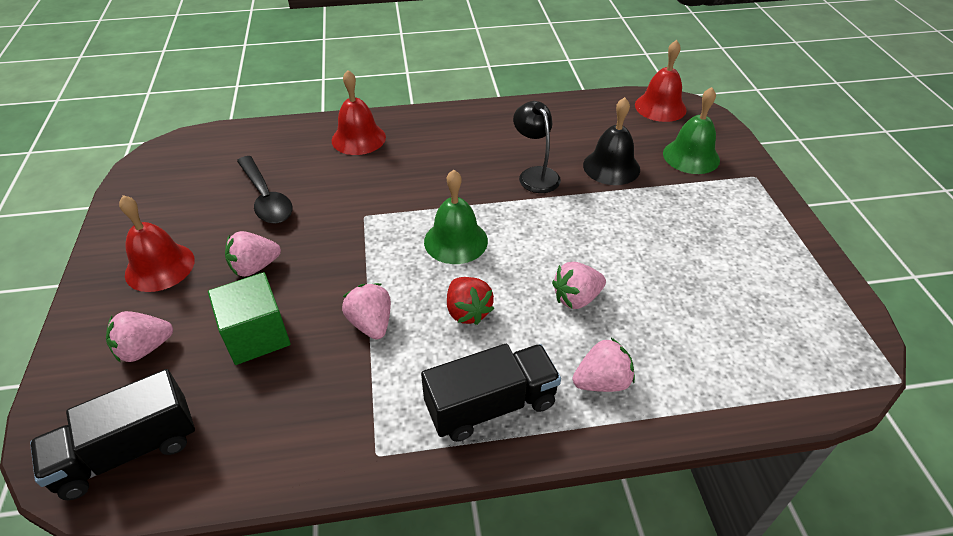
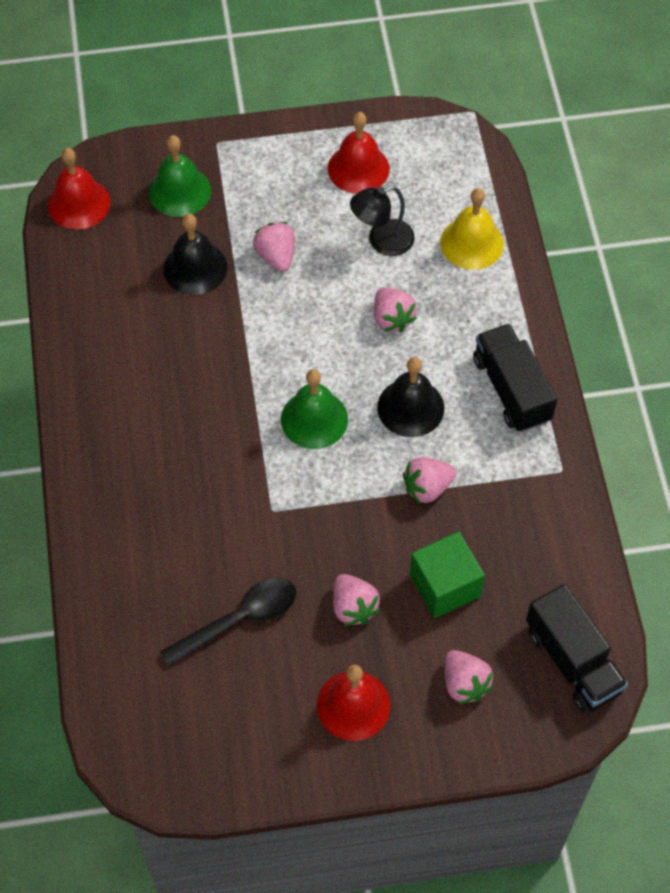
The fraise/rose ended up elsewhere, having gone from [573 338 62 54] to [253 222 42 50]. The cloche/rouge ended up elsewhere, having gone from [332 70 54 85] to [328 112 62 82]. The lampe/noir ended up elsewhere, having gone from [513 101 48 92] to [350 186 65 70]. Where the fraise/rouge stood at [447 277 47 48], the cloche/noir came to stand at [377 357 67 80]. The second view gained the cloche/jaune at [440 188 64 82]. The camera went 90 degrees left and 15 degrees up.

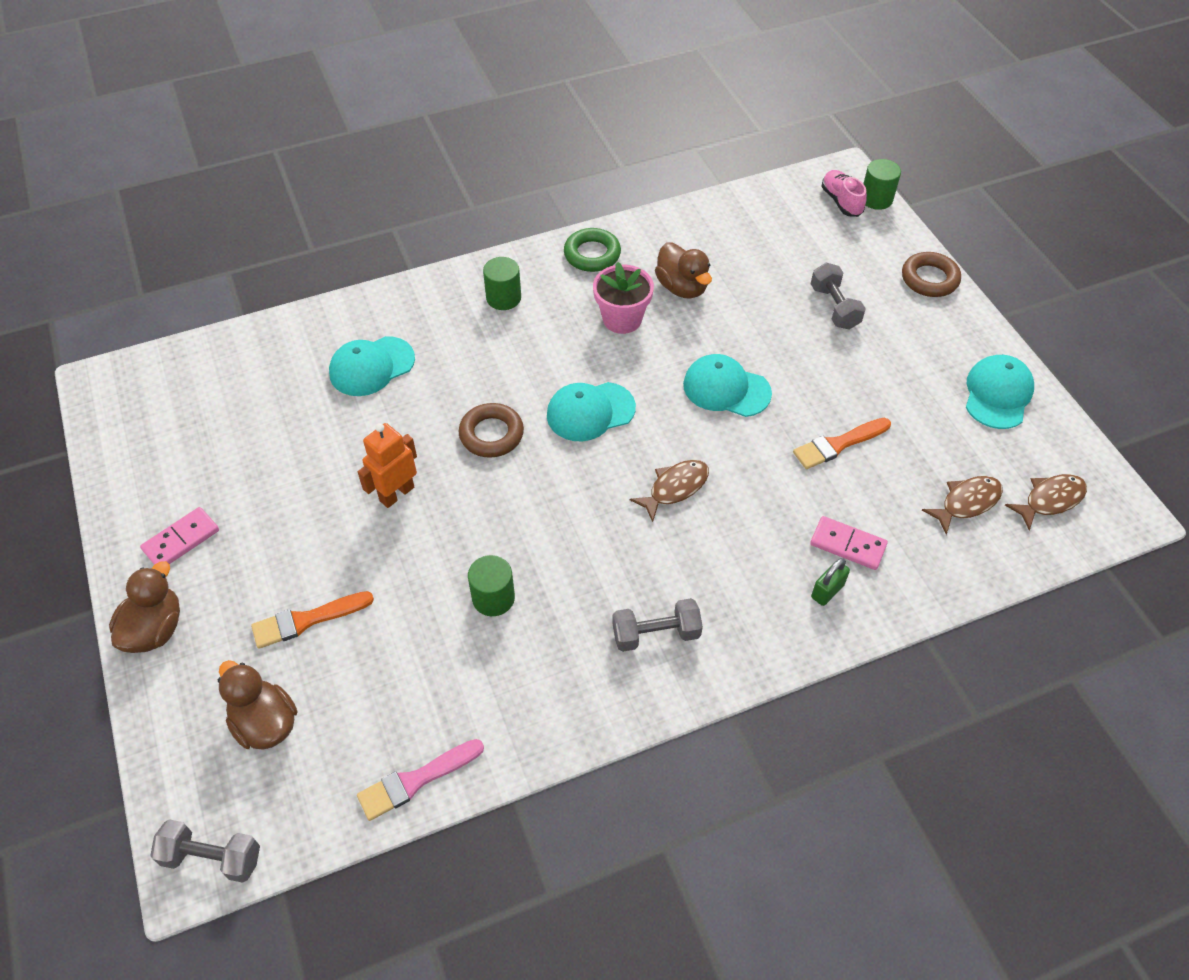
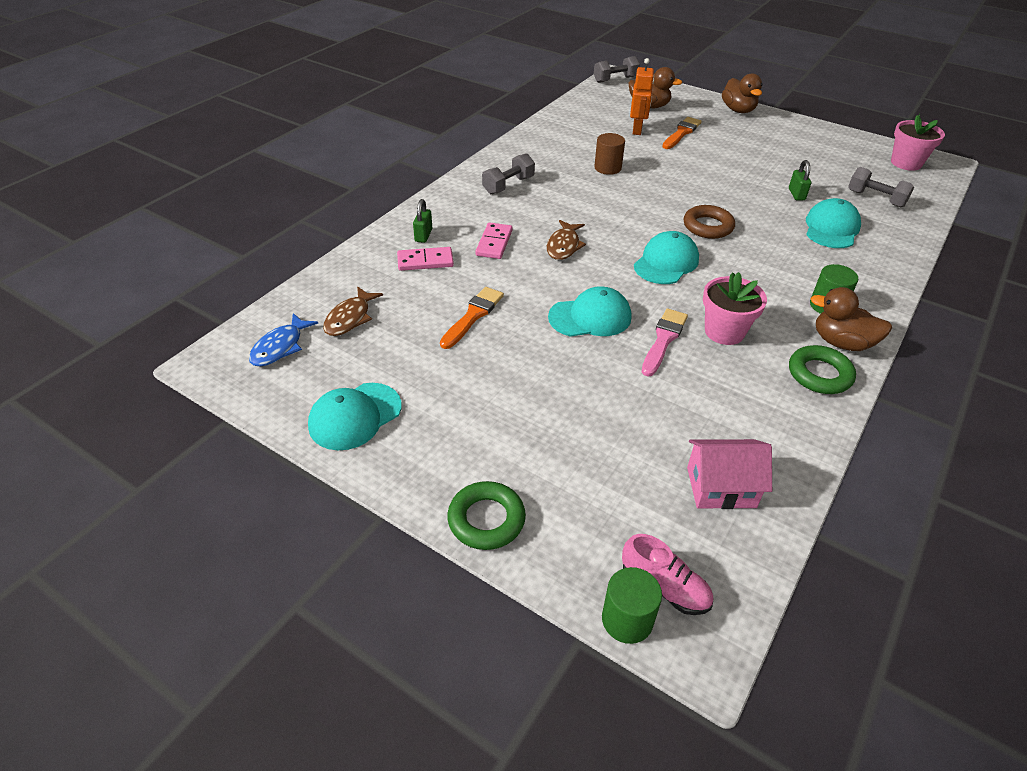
What was the poisson/marron at [1005 474 82 56] turned into the poisson/bleu at [249 313 69 53]. The casquette/turquoise at [966 355 68 74] ended up facing another way, 60 degrees clockwise from before. What was the anneau/marron at [902 252 59 45] turned into the anneau/vert at [447 481 79 69]. The domino/rose ended up elsewhere, having gone from [140 507 79 58] to [476 222 37 37]. What was the cylindre/vert at [468 555 47 61] turned into the cylindre/marron at [594 133 31 42]. The robot/orange ended up elsewhere, having gone from [358 423 59 85] to [630 58 24 77]. The pinceau/rose ended up elsewhere, having gone from [357 739 127 82] to [642 308 46 69]. The second view gained the maison/rose at [687 439 85 70]. The second view gained the cadenas/vert at [789 160 22 40]. The canard/marron ended up elsewhere, having gone from [655 242 57 57] to [810 287 82 64]. The haltère/gris ended up elsewhere, having gone from [811 263 55 67] to [848 167 66 40]. The second view gained the pot de fleurs/rose at [891 114 54 57]. The camera went 145 degrees right and 10 degrees down.

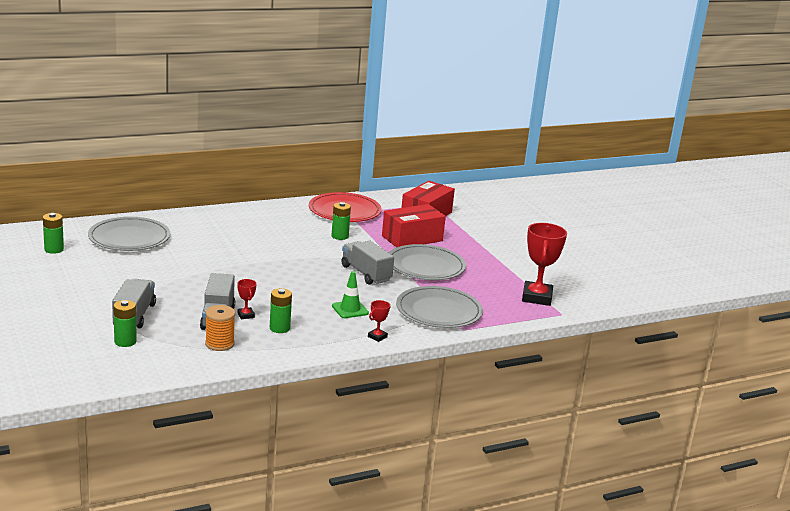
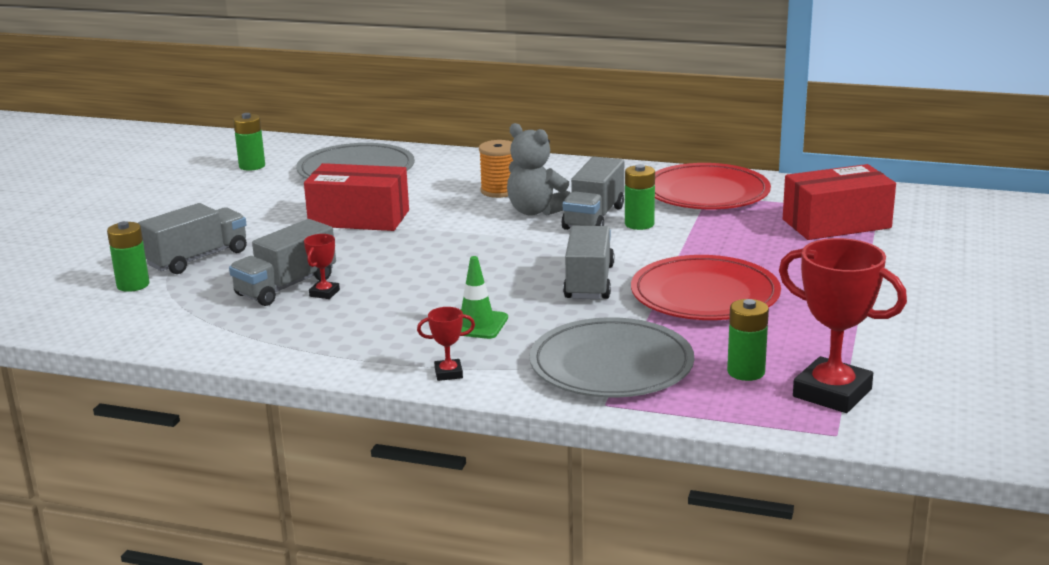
The boîte/rouge ended up elsewhere, having gone from [382 204 64 44] to [304 163 105 68]. The bobine/orange ended up elsewhere, having gone from [205 305 30 46] to [479 140 34 58]. The second view gained the ours en peluche/gris at [507 123 63 93]. The second view gained the camion/gris at [562 157 62 73]. What was the assiette/gris at [389 244 77 36] turned into the assiette/rouge at [631 255 150 65]. The pile/vert ended up elsewhere, having gone from [270 288 22 45] to [727 299 42 82]. The trophée/rouge at [522 223 45 83] ended up facing another way, 75 degrees clockwise from before. The camera went 45 degrees right and 0 degrees up.

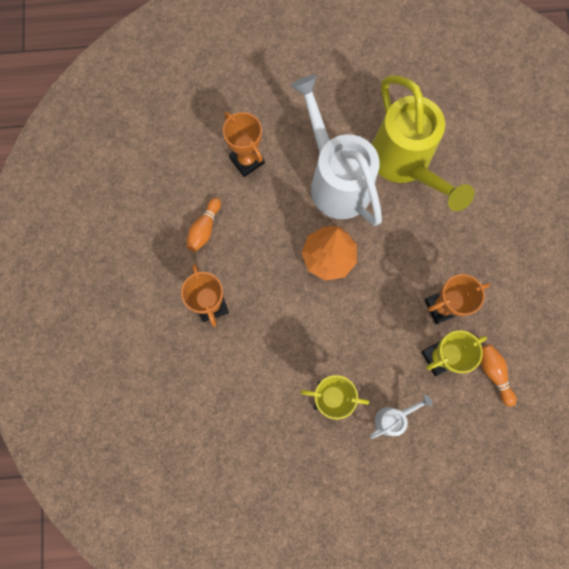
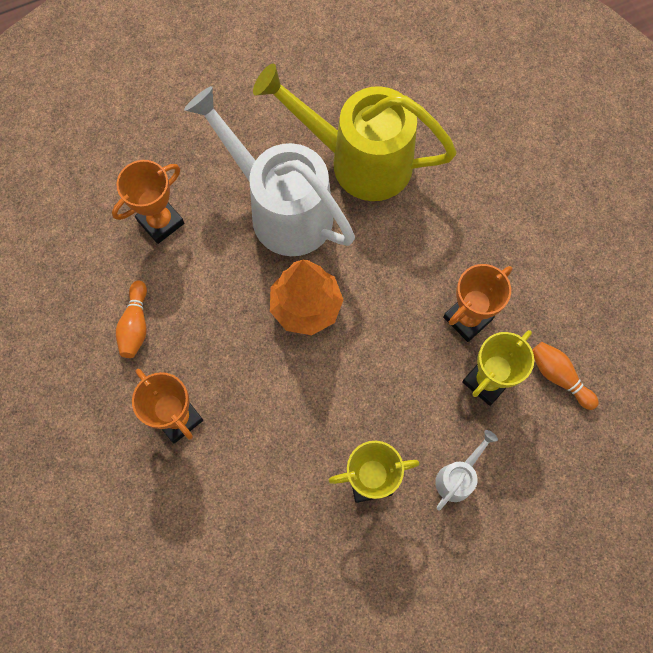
The trophée/orange at [223 112 42 65] ended up facing another way, 75 degrees counterclockwise from before. The arrosoir/jaune at [372 75 102 136] ended up facing another way, 150 degrees clockwise from before. The camera went 20 degrees left and 5 degrees down.

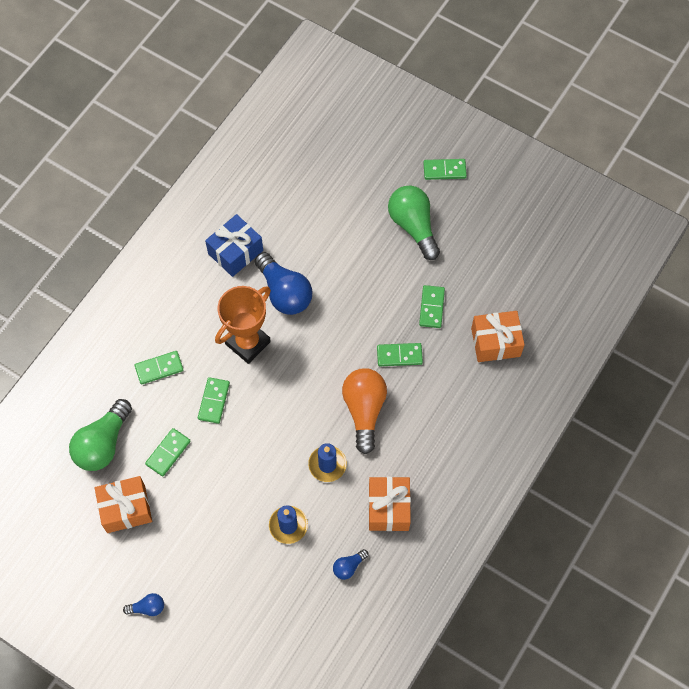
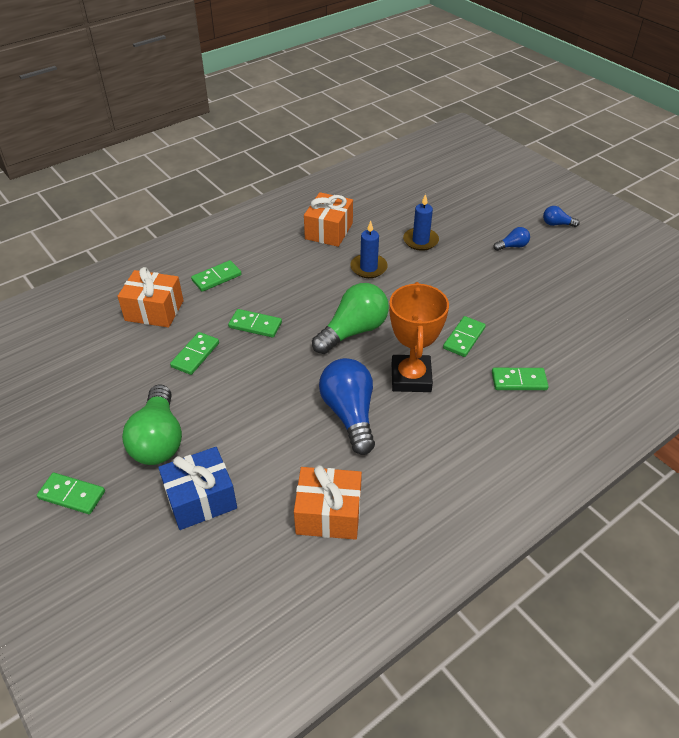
The cadeau/bleu ended up elsewhere, having gone from [205 214 58 63] to [158 447 79 83]. The domino/vert ended up elsewhere, having gone from [145 428 46 48] to [191 260 51 32]. The cadeau/orange ended up elsewhere, having gone from [95 476 57 57] to [294 465 68 75]. The ampoule/vert ended up elsewhere, having gone from [69 399 63 72] to [312 283 77 71]. The trophée/orange at [215 286 56 78] ended up facing another way, 60 degrees counterclockwise from before. The ampoule/bleu ended up elsewhere, having gone from [333 549 36 31] to [493 227 37 24]. The second view lost the ampoule/orange at [342 368 45 86]. The camera went 160 degrees left and 20 degrees down.

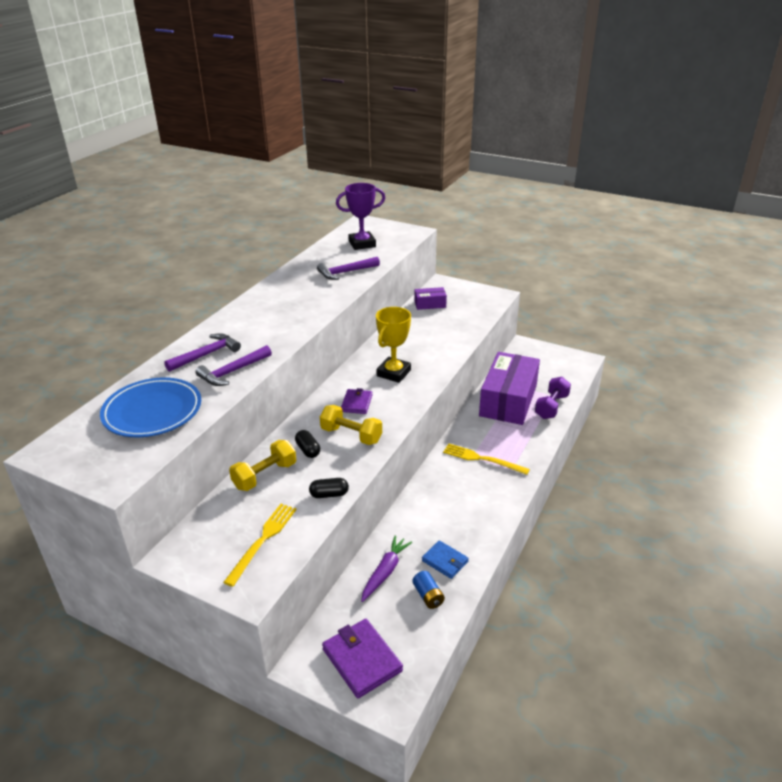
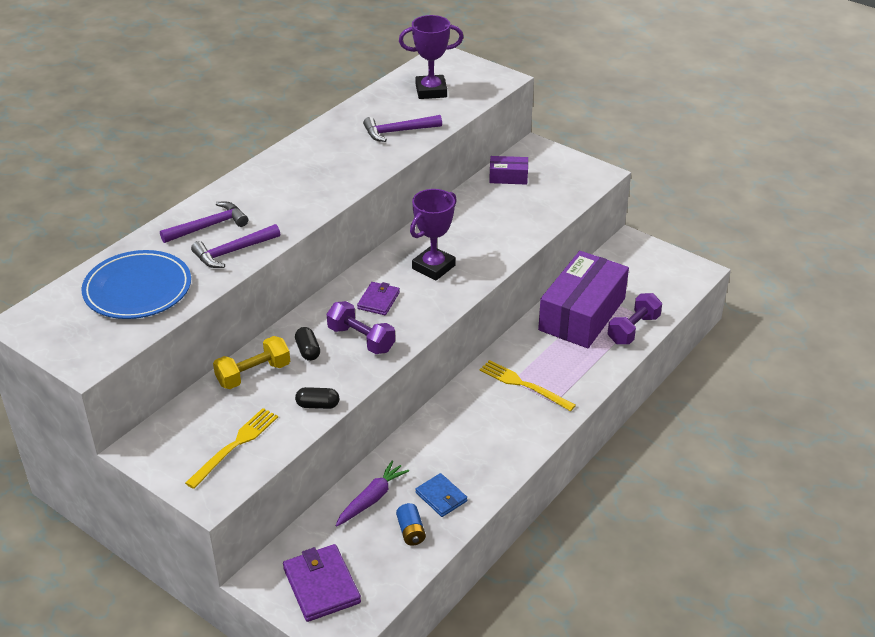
What was the haltère/jaune at [320 405 62 40] turned into the haltère/violet at [327 301 68 53]. What was the trophée/jaune at [376 307 35 76] turned into the trophée/violet at [410 189 47 91]. The camera went 10 degrees right and 5 degrees up.

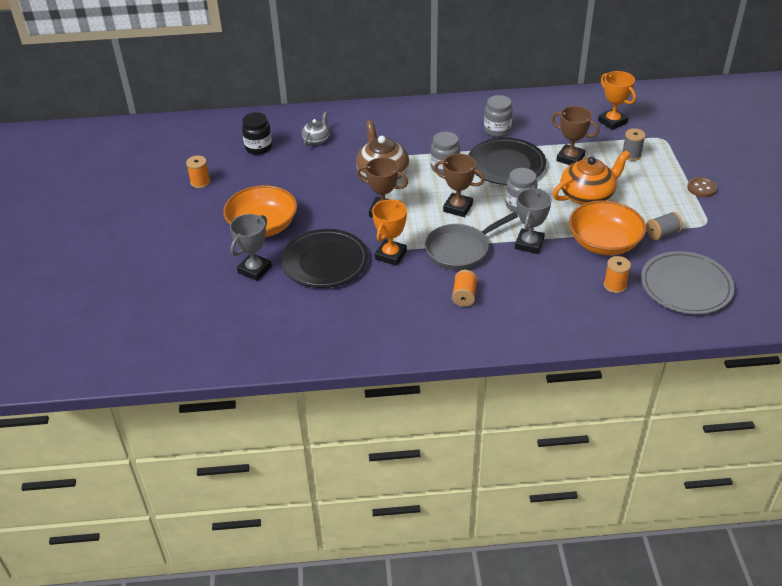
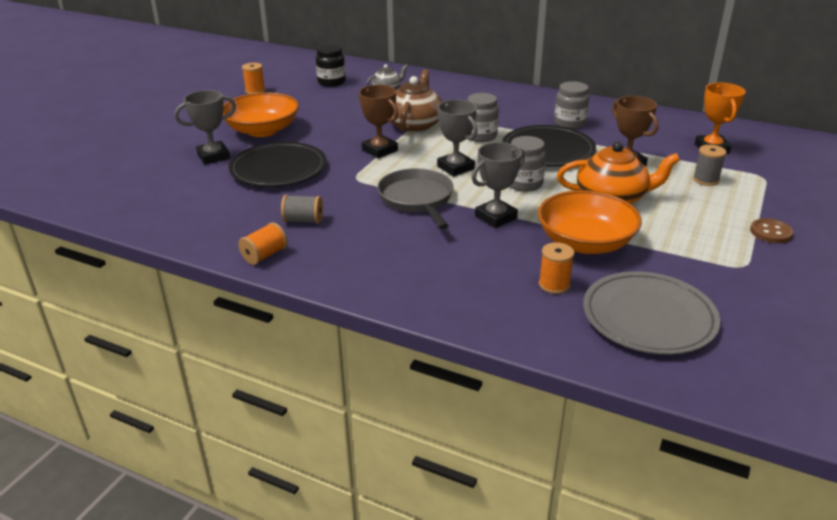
The bobine/orange ended up elsewhere, having gone from [452 270 26 37] to [238 222 50 43]. The bobine/gris ended up elsewhere, having gone from [646 212 37 28] to [281 195 42 29]. The poêle/gris at [425 212 93 58] ended up facing another way, 75 degrees clockwise from before. What was the trophée/marron at [434 154 51 63] turned into the trophée/gris at [437 100 41 76]. The second view lost the trophée/orange at [372 200 35 66]. The camera went 30 degrees right and 10 degrees down.

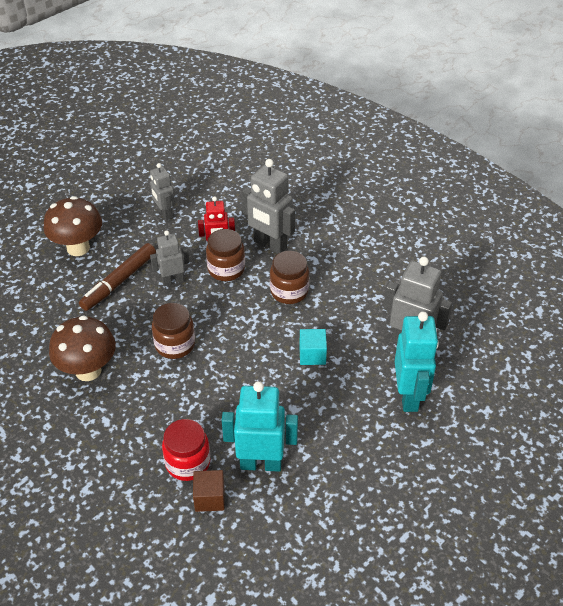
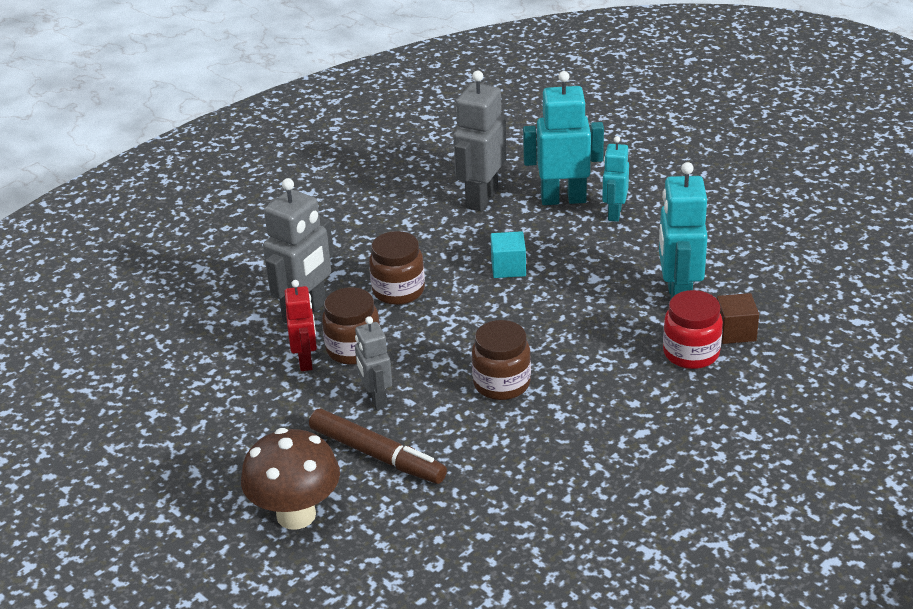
The second view gained the robot/turquoise at [602 136 27 86]. The second view lost the champignon/marron at [49 316 67 65]. The second view lost the robot/gris at [150 163 25 57]. The camera went 90 degrees left and 10 degrees down.

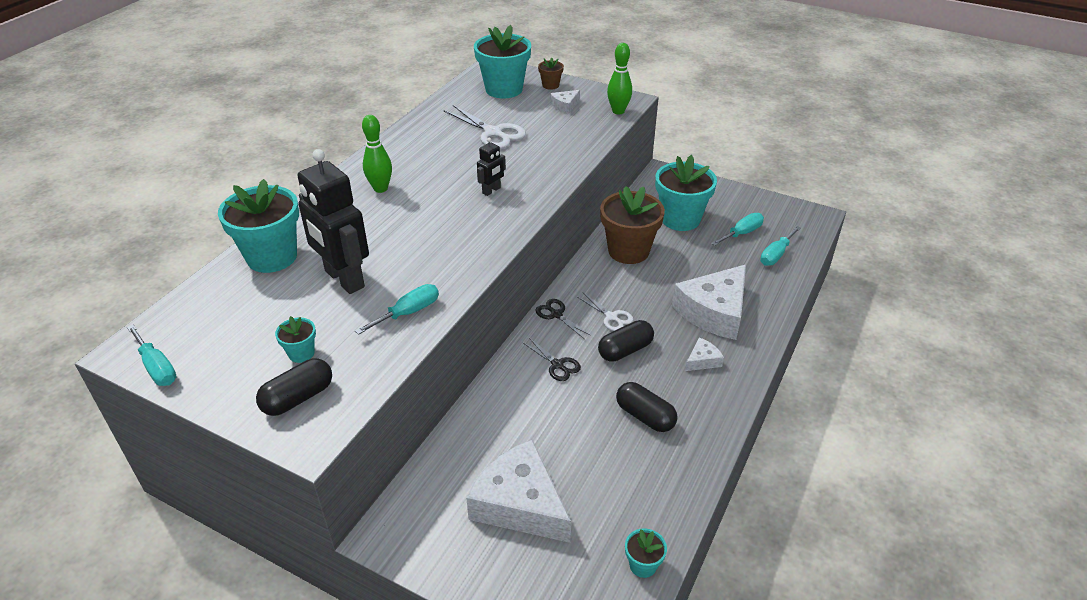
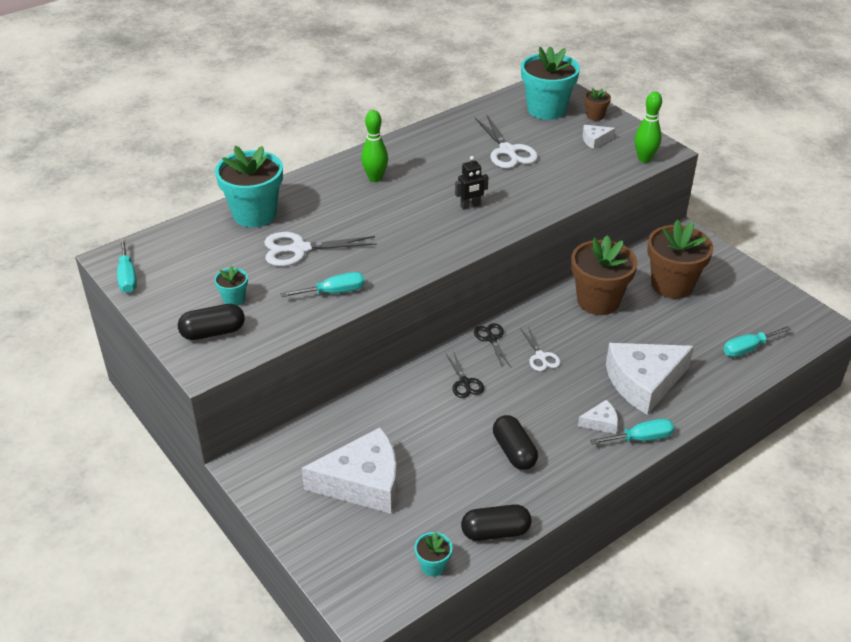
Where the robot/noir stood at [298 149 71 145], the ciseaux/blanc came to stand at [264 232 113 34]. The fromage/blanc at [466 440 105 103] ended up facing another way, 105 degrees clockwise from before. The gélule/noir ended up elsewhere, having gone from [598 320 56 42] to [461 504 71 37]. The tournevis/turquoise ended up elsewhere, having gone from [711 213 53 33] to [590 419 84 26]. What was the pot de fleurs/turquoise at [655 155 62 76] turned into the pot de fleurs/marron at [647 220 66 79]. The camera went 25 degrees right and 0 degrees up.

